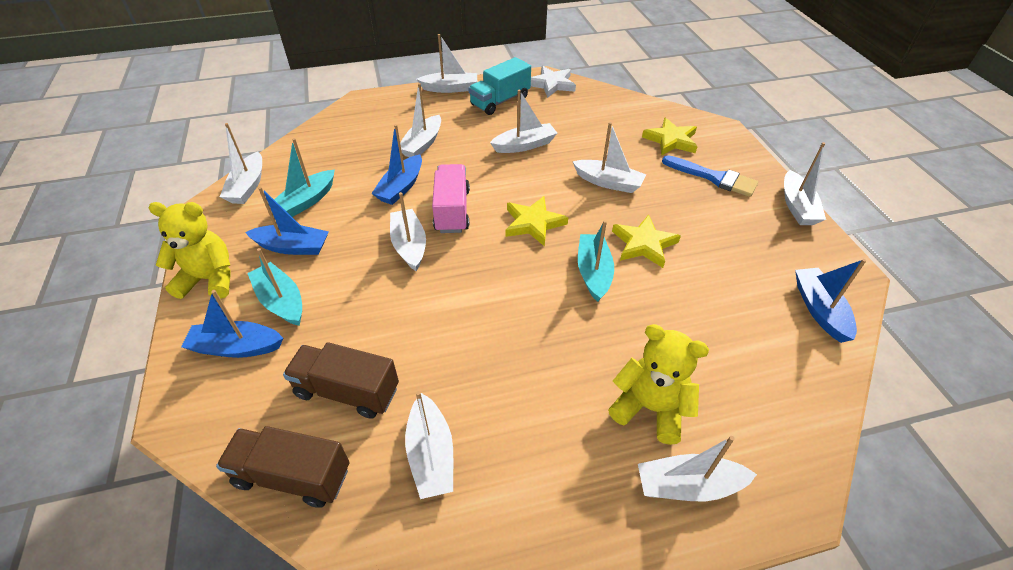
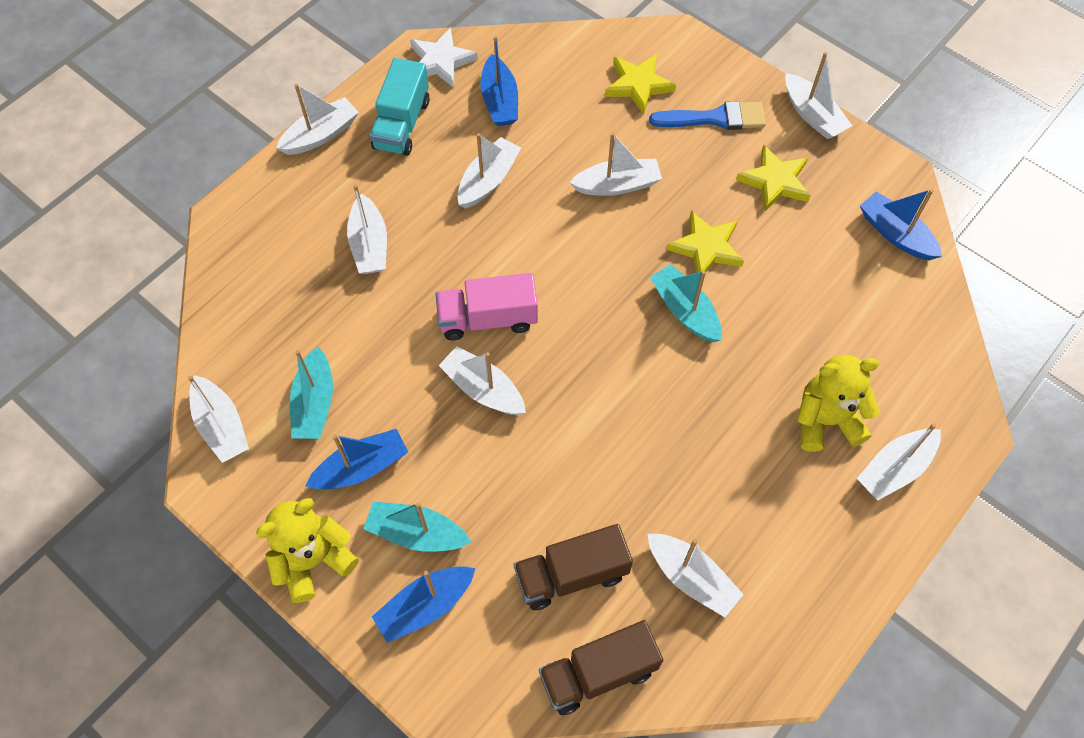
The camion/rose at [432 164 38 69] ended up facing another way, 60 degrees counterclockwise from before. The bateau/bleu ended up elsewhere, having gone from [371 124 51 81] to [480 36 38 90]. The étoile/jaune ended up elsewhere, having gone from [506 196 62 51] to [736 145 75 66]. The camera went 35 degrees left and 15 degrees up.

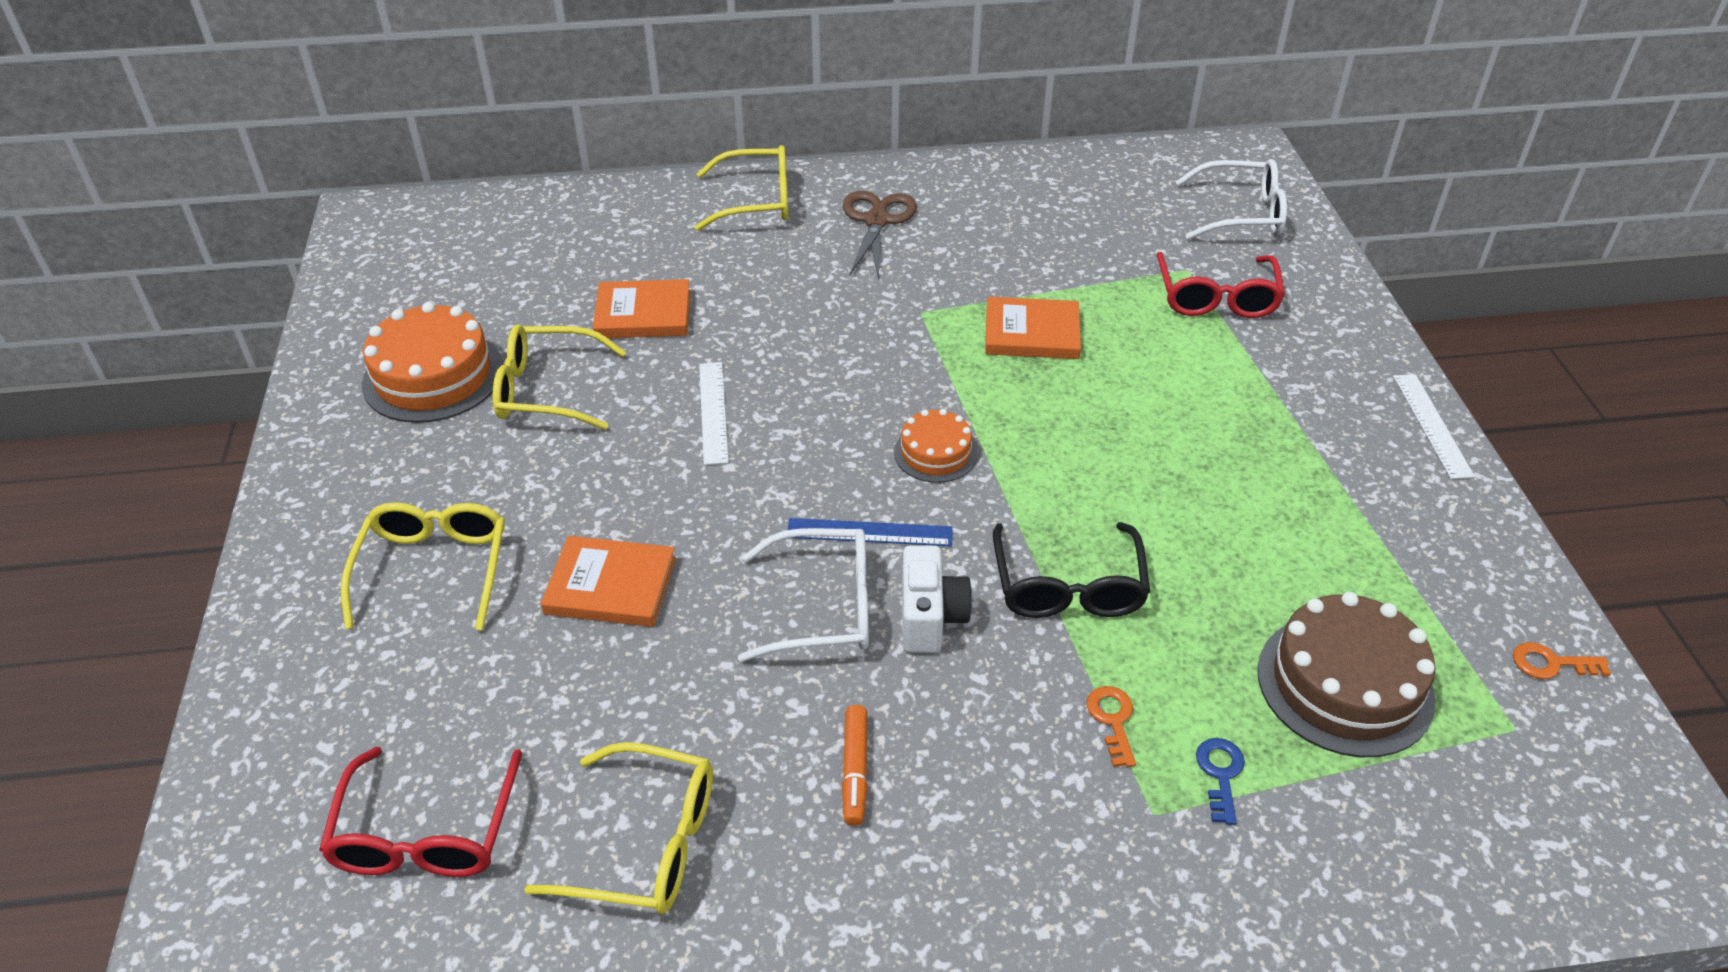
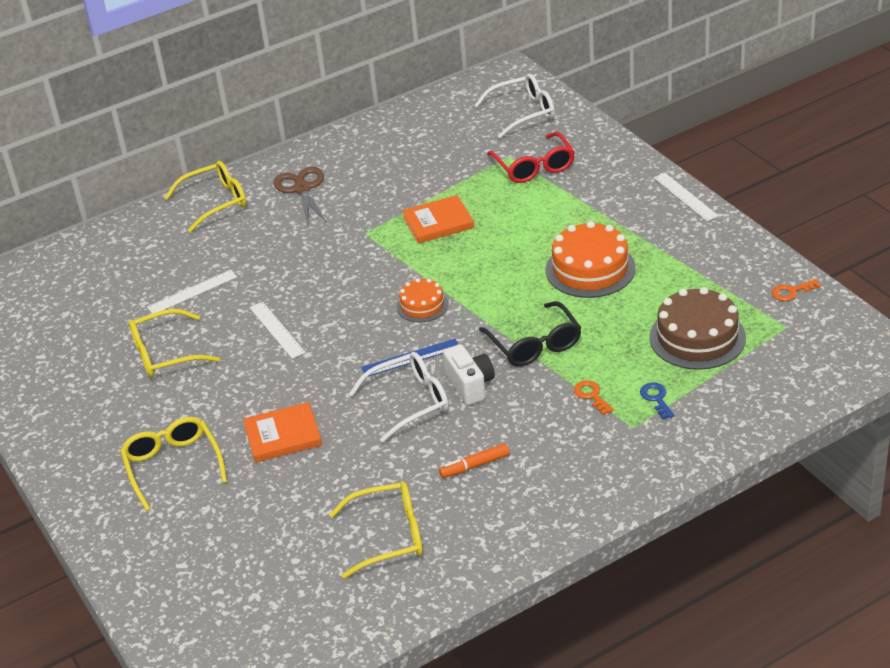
Where the livre/orange stood at [593 279 97 59], the règle/blanc came to stand at [147 270 90 44]. The feutre/orange at [842 705 26 121] ended up facing another way, 90 degrees clockwise from before. The gâteau/orange ended up elsewhere, having gone from [362 302 141 121] to [545 221 91 77]. The second view lost the lunettes/rouge at [319 747 203 130]. The camera went 20 degrees left and 5 degrees down.

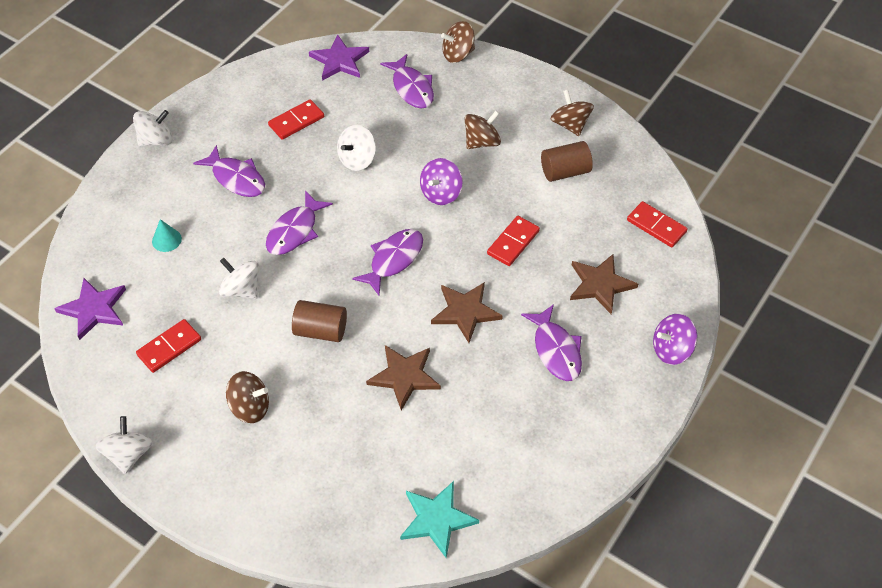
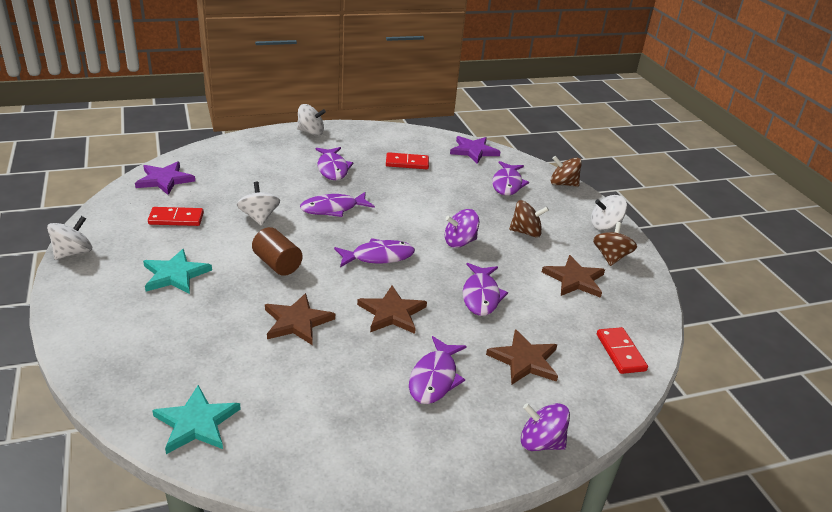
Where the toupie/marron stood at [226 371 43 52], the étoile/turquoise came to stand at [143 249 69 45]. Where the domino/rouge stood at [487 216 53 50], the poisson/violet came to stand at [463 263 45 53]. Where the cylindre/marron stood at [541 141 52 41], the étoile/marron came to stand at [542 255 63 43]. The toupie/blanc ended up elsewhere, having gone from [337 125 39 46] to [591 195 36 35]. The second view lost the cône/turquoise at [152 219 30 33]. The camera went 35 degrees right and 20 degrees down.

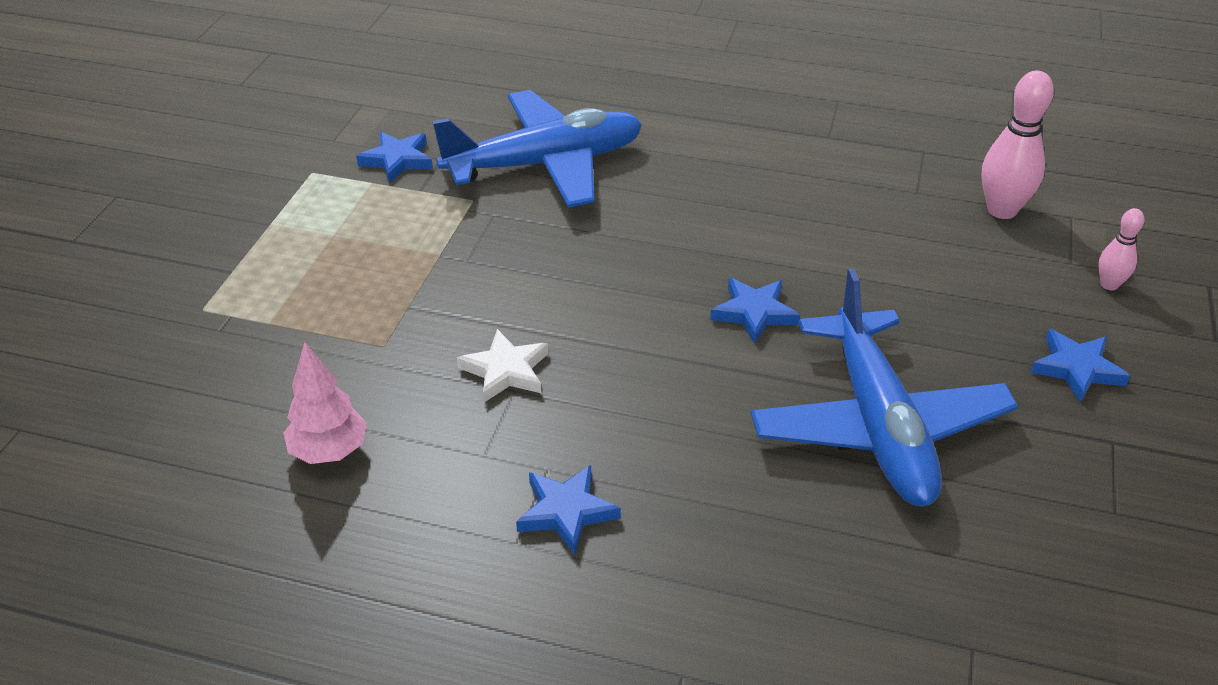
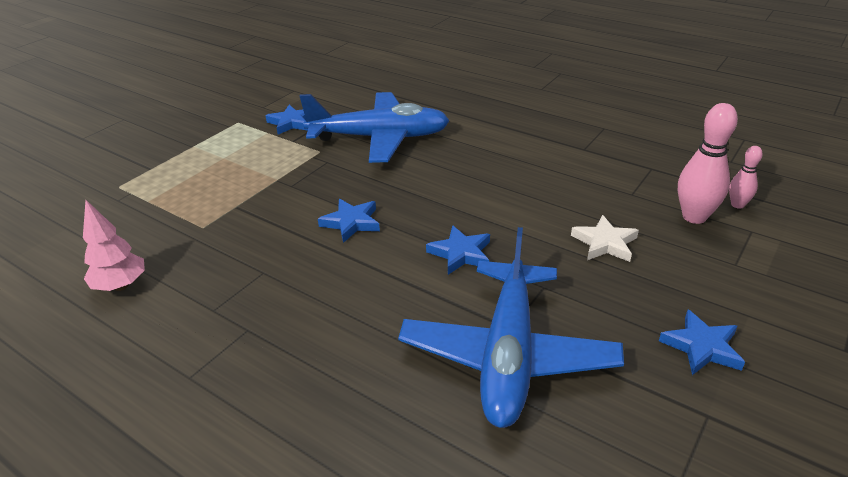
The étoile/bleu ended up elsewhere, having gone from [516 465 105 90] to [318 199 62 44]. The étoile/blanc ended up elsewhere, having gone from [457 329 91 74] to [571 215 68 47]. The quille/rose ended up elsewhere, having gone from [1098 208 47 82] to [729 146 34 63]. The camera went 20 degrees right and 5 degrees down.

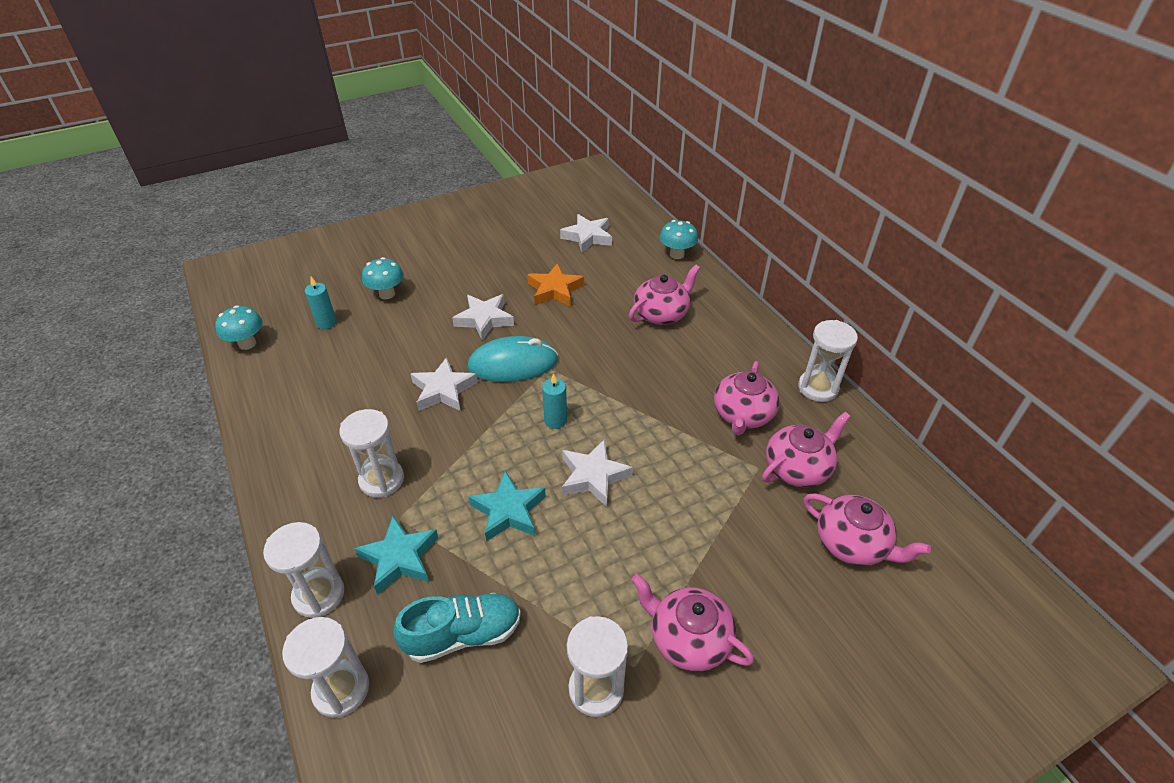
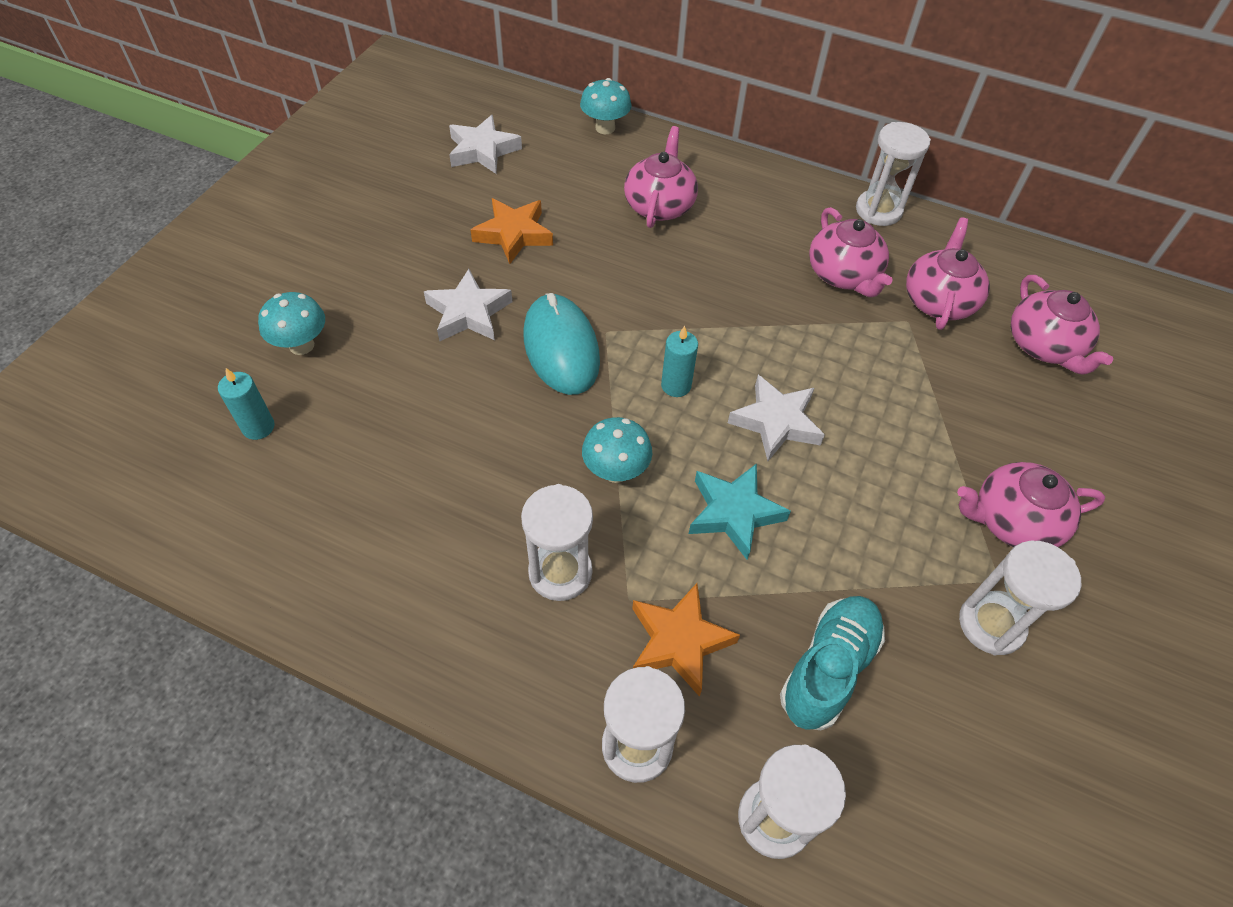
The souris/turquoise at [467 336 91 46] ended up facing another way, 60 degrees counterclockwise from before. The champignon/turquoise ended up elsewhere, having gone from [215 305 48 45] to [582 417 70 66]. What was the étoile/turquoise at [354 516 84 79] turned into the étoile/orange at [632 583 108 114]. The théière/rose at [803 493 128 73] ended up facing another way, 75 degrees clockwise from before. The second view lost the étoile/blanc at [411 357 67 54]. The camera went 40 degrees left and 10 degrees up.

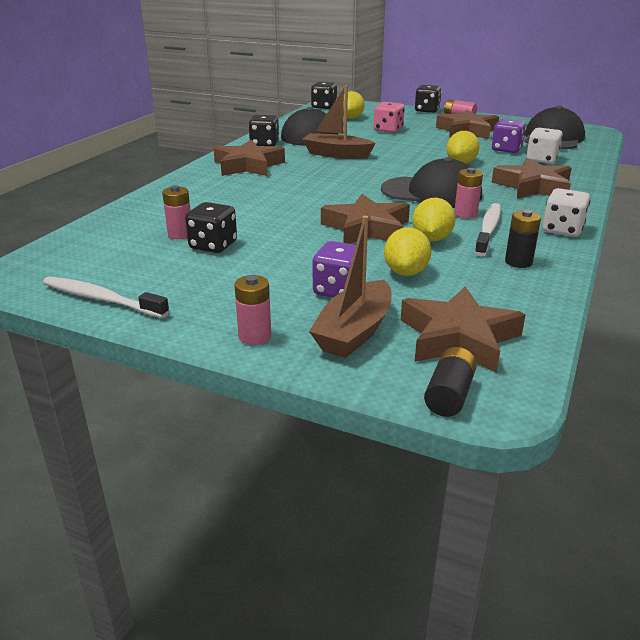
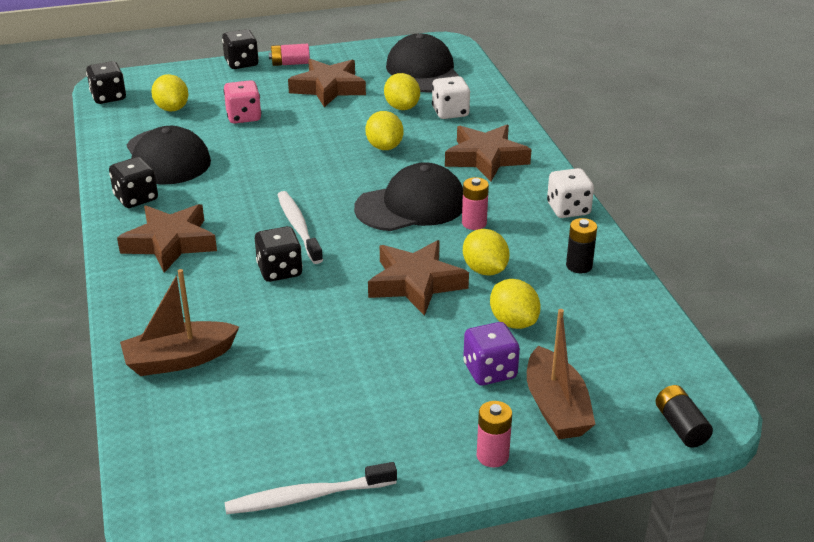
The bateau/marron ended up elsewhere, having gone from [302 85 73 74] to [120 269 119 107]. The dé/noir ended up elsewhere, having gone from [185 202 52 51] to [255 226 48 56]. The brosse à dents/blanc ended up elsewhere, having gone from [475 203 26 53] to [278 191 45 73]. Where the dé/violet stood at [492 119 34 34], the citron/jaune came to stand at [384 73 36 37]. The second view lost the pile/rose at [162 185 29 54]. The second view lost the étoile/marron at [401 286 124 87]. The camera went 40 degrees left and 5 degrees up.

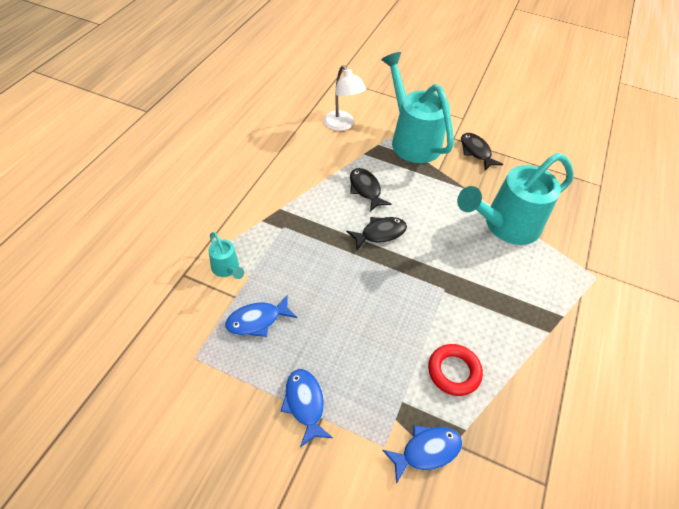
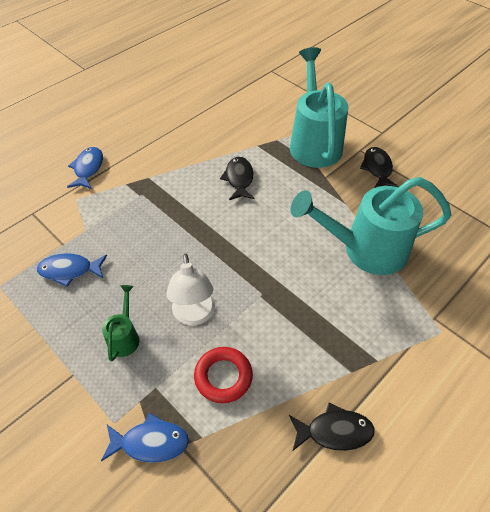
The poisson/bleu ended up elsewhere, having gone from [281 369 52 78] to [67 147 36 42]. The second view gained the arrosoir/vert at [102 285 37 76]. The lampe/blanc ended up elsewhere, having gone from [323 65 43 66] to [166 254 49 71]. The poisson/noir ended up elsewhere, having gone from [346 217 61 33] to [289 403 86 48]. The second view lost the arrosoir/turquoise at [208 232 36 47]. The camera went 25 degrees right and 0 degrees up.

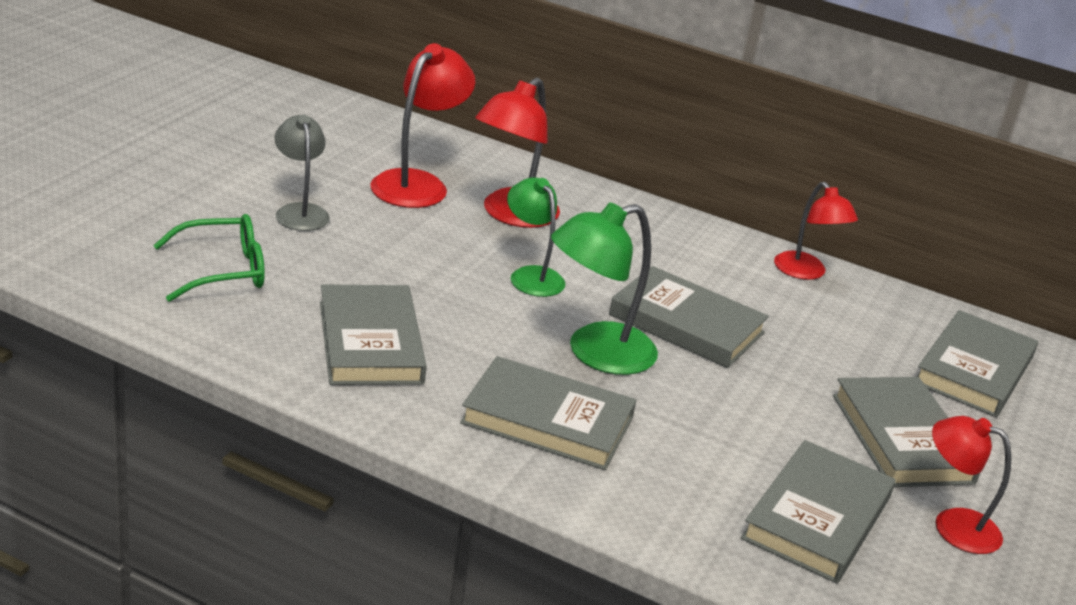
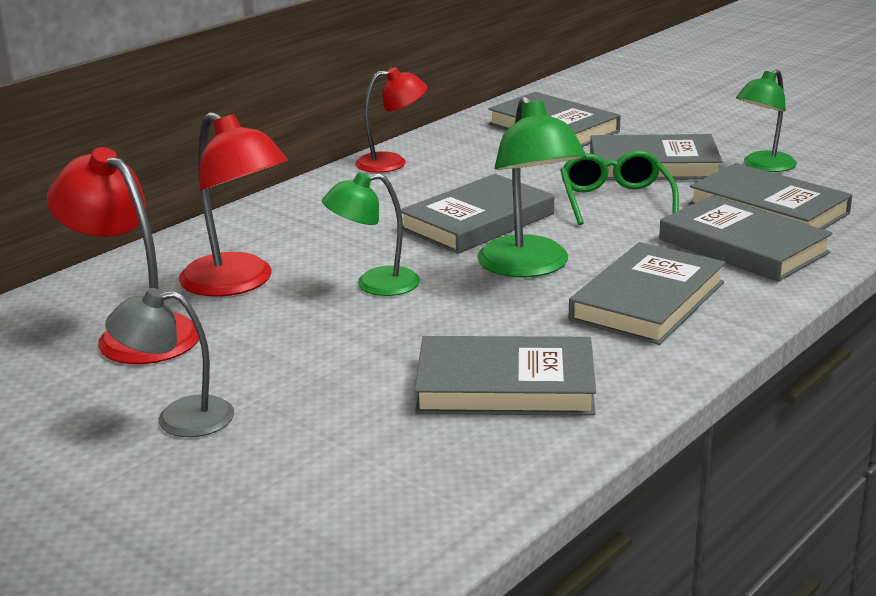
The lunettes/vert ended up elsewhere, having gone from [153 214 112 88] to [560 150 119 75]. The second view gained the livre/gris at [659 195 174 87]. What was the lampe/rouge at [932 416 79 138] turned into the lampe/vert at [736 69 61 103]. The camera went 70 degrees left and 5 degrees down.

